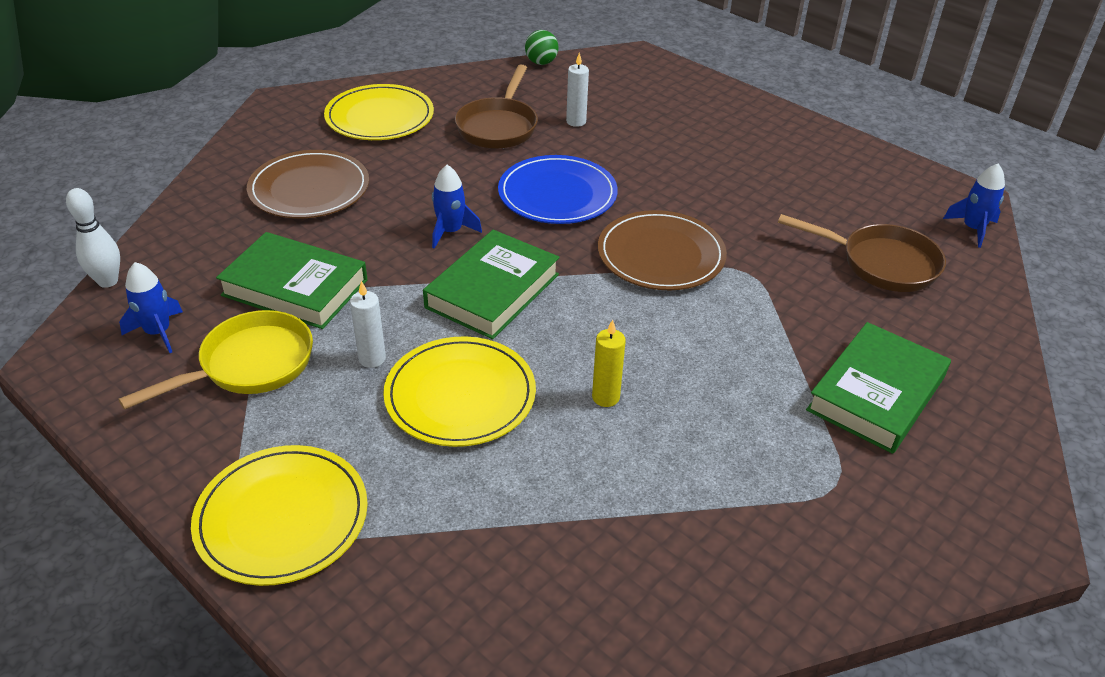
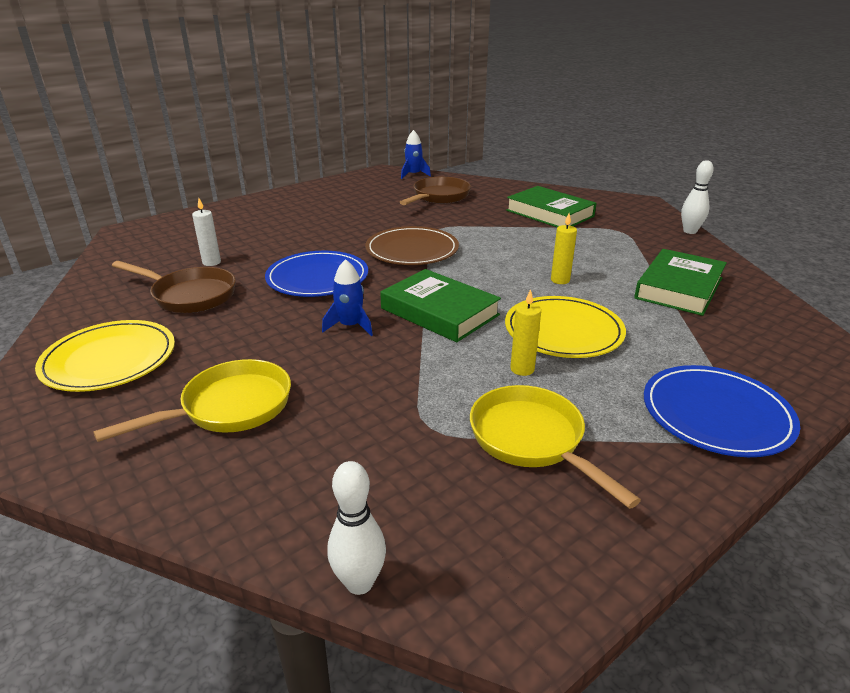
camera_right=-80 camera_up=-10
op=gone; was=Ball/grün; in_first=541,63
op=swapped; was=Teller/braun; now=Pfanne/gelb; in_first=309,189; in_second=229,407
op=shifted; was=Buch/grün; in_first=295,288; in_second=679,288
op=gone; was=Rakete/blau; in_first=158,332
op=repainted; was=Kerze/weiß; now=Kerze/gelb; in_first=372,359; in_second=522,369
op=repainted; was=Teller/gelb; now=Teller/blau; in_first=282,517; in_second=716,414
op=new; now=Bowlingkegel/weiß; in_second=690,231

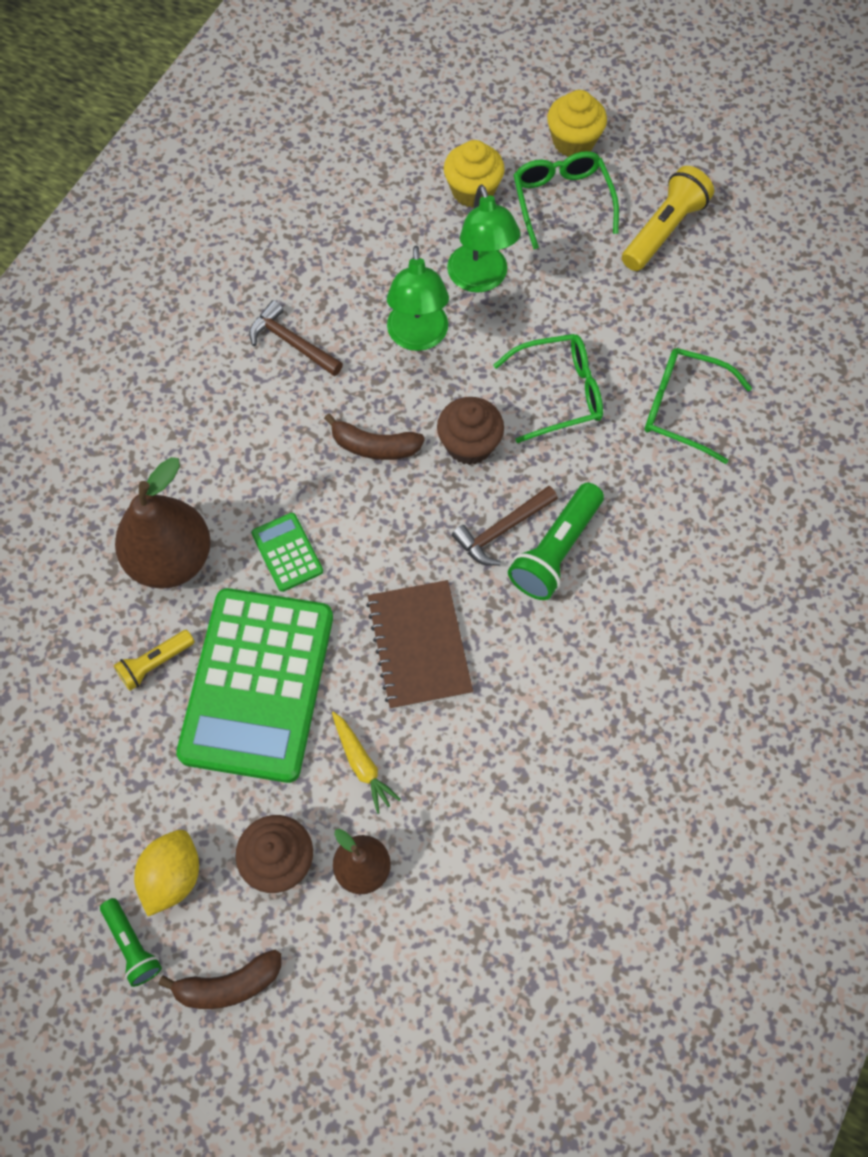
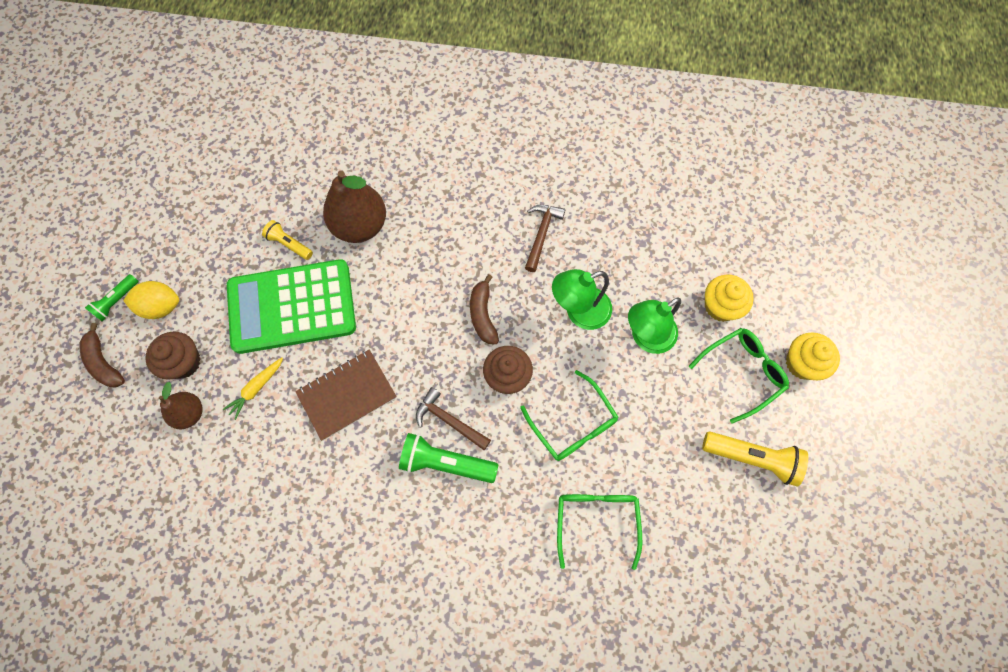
camera_right=70 camera_up=5
op=gone; was=Taschenrechner/grün; in_first=287,552

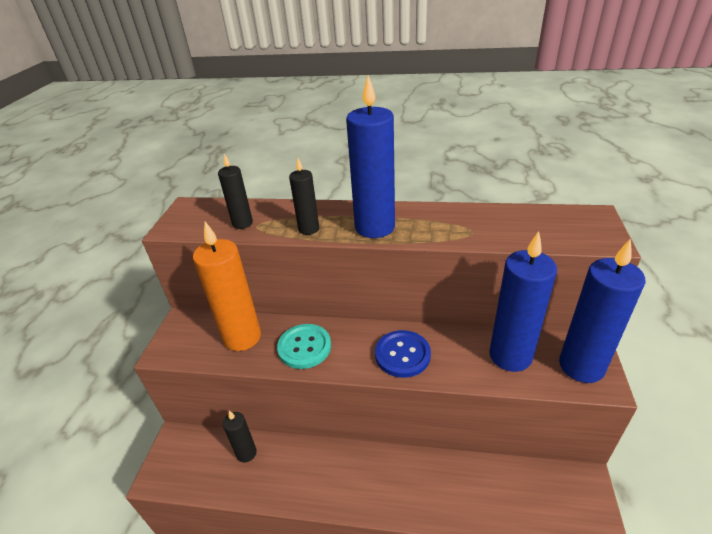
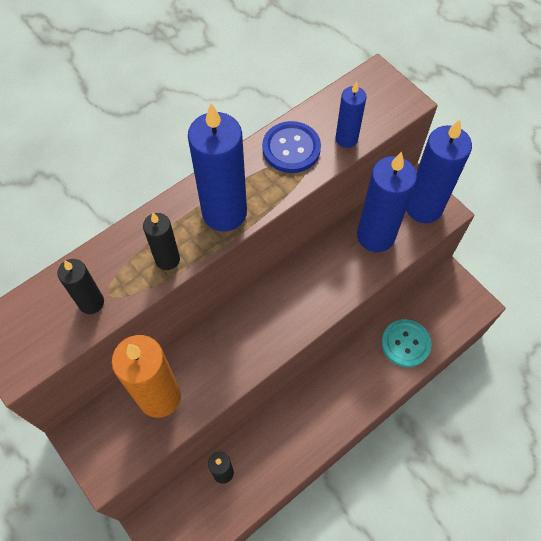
camera_right=-50 camera_up=25
op=shifted; was=Knopf/türkis; in_first=304,347; in_second=405,343
op=shifted; was=Knopf/blau; in_first=402,355; in_second=291,148
op=new; now=Kerze/blau; in_second=346,139

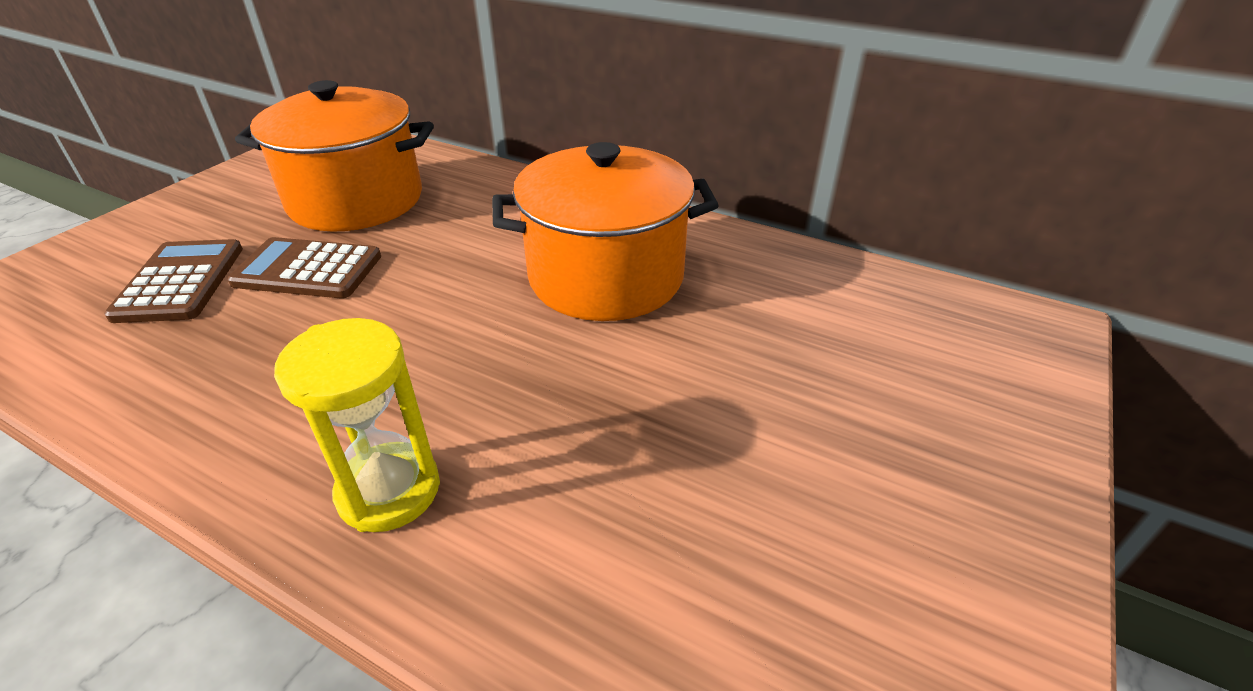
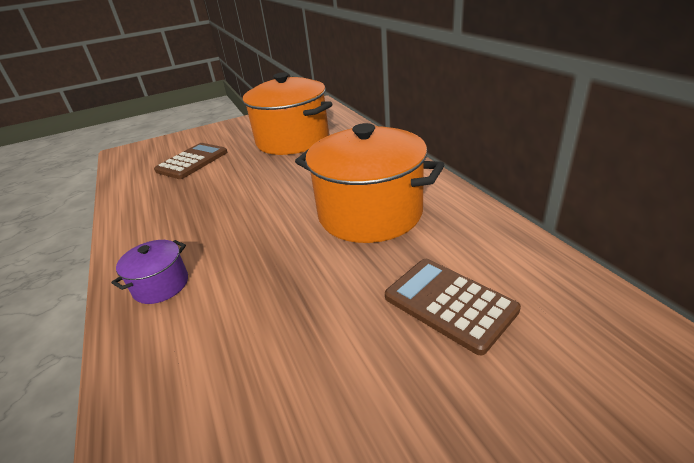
camera_right=40 camera_up=-5
op=shifted; was=Taschenrechner/braun; in_first=308,270; in_second=449,303
op=swapped; was=Sanduhr/gelb; now=Kochtopf/lila; in_first=389,490; in_second=161,285

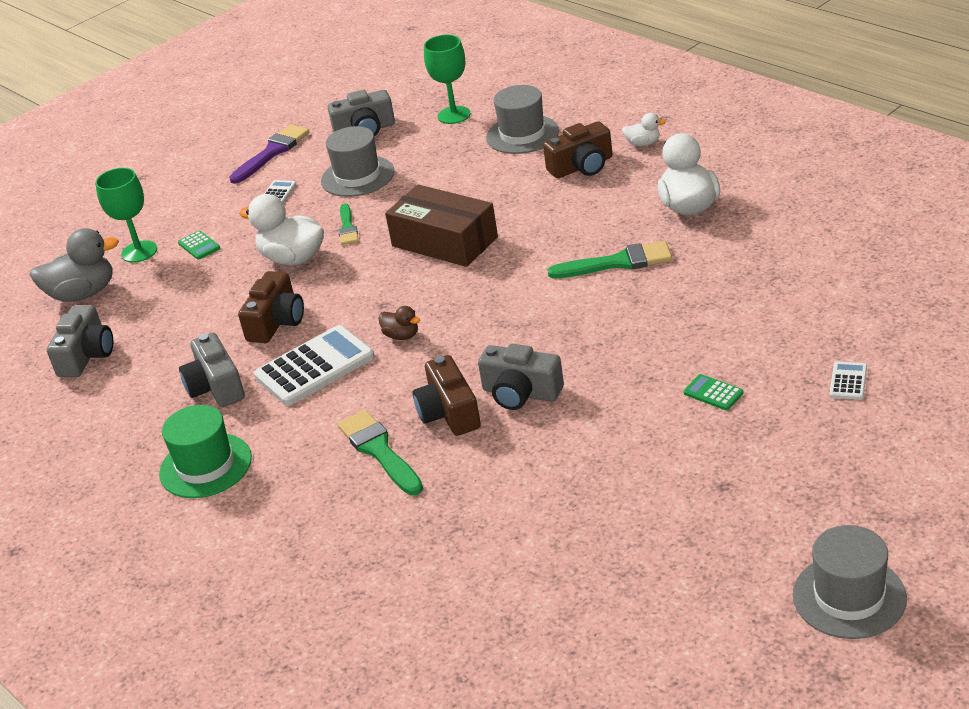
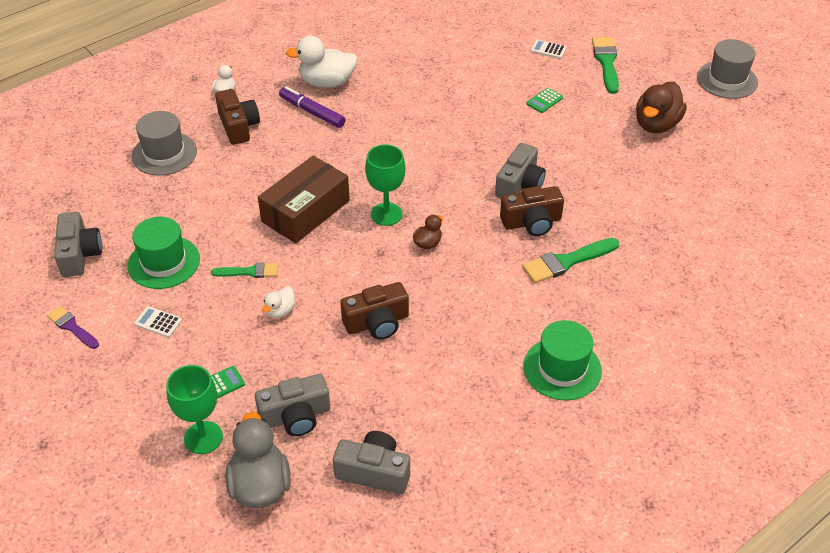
camera_right=-90 camera_up=10
op=shifted; was=Kelch/grün; in_first=454,115; in_second=386,214
op=scaled; was=Pinsel/lila; in_first=272,152; in_second=72,327; ratio=0.63
op=repainted; was=Hut/grau; now=Hut/grün; in_first=357,176; in_second=164,262
op=scaled; was=Ente/weiß; in_first=292,258; in_second=280,311; ratio=0.5
op=shifted; was=Pinsel/grün; in_first=617,262; in_second=606,62
op=rotated; was=Kamera/braun; in_first=276,322; in_second=377,323; clockwise=135
op=gone; was=Taschenrechner/weiß; in_first=315,367
op=shifted; was=Kamera/grau; in_first=216,387; in_second=296,416
op=new; now=Ente/braun; in_second=656,124
op=new; now=Filzstift/lila; in_second=312,112

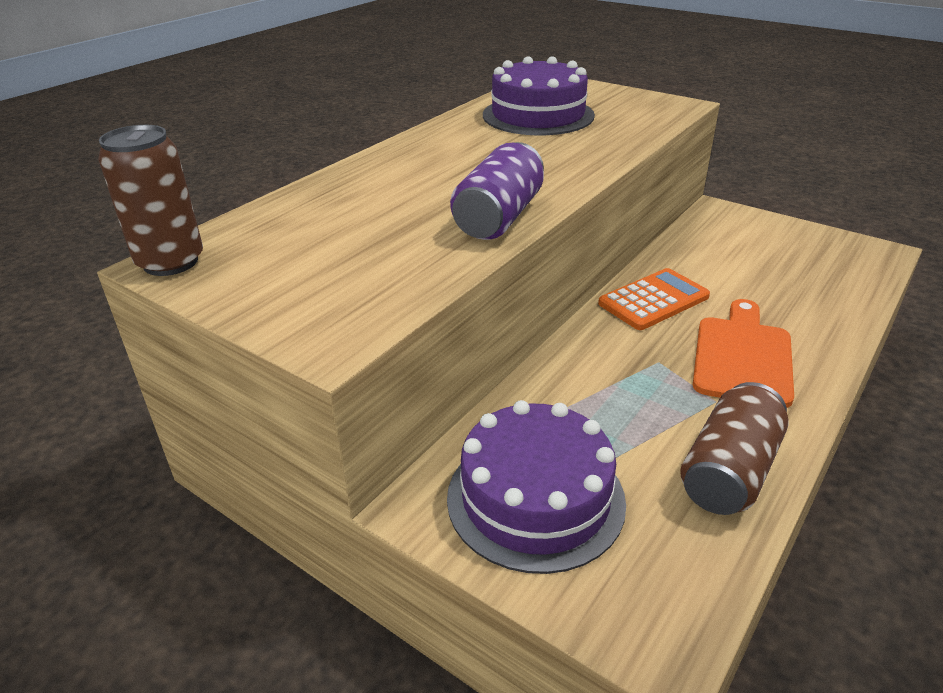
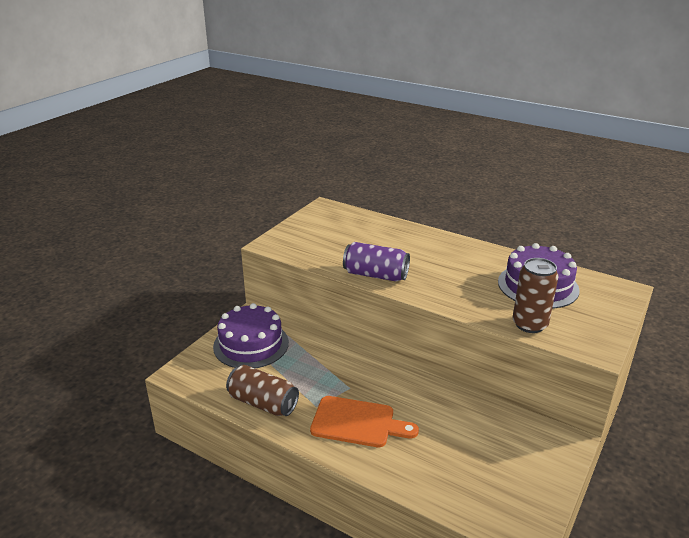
camera_right=85 camera_up=-5
op=shifted; was=Dose/braun; in_first=170,262; in_second=529,324
op=gone; was=Taschenrechner/orange; in_first=653,300

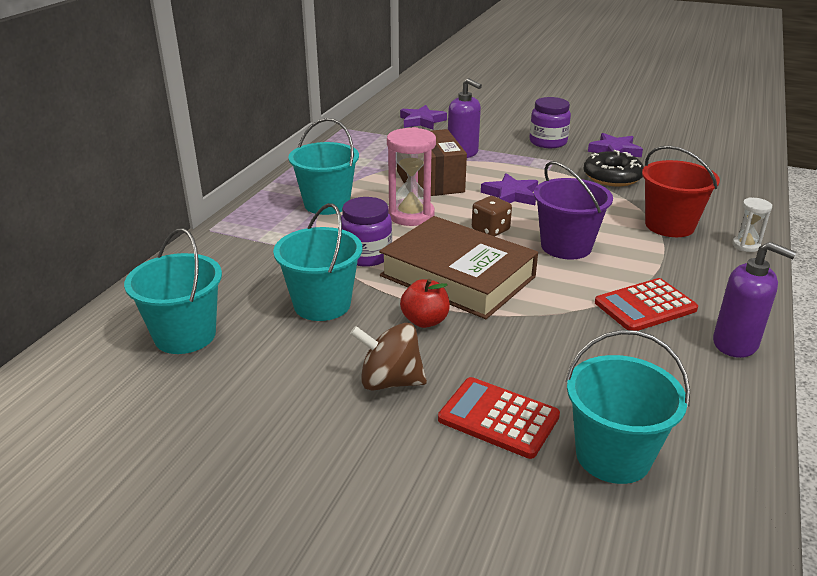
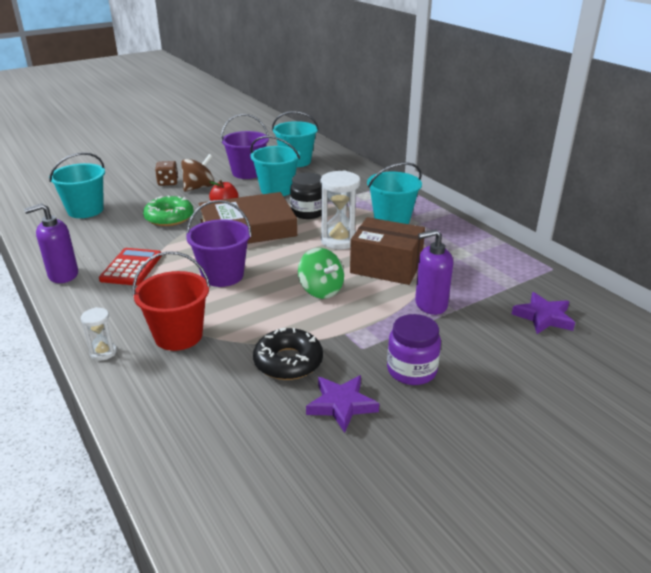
camera_right=125 camera_up=0
op=repainted; was=Sanduhr/rosa; now=Sanduhr/weiß; in_first=411,215; in_second=339,240
op=swapped; was=Stern/lila; now=Kreisel/grün; in_first=511,195; in_second=321,290
op=shifted; was=Spielwürfel/braun; in_first=490,230; in_second=168,182
op=repainted; was=Einmachglas/lila; now=Einmachglas/schwarz; in_first=367,255; in_second=308,212
op=gone; was=Taschenrechner/rot; in_first=498,418
op=new; now=Eimer/lila; in_second=247,173
op=new; now=Donut/grün; in_second=169,217

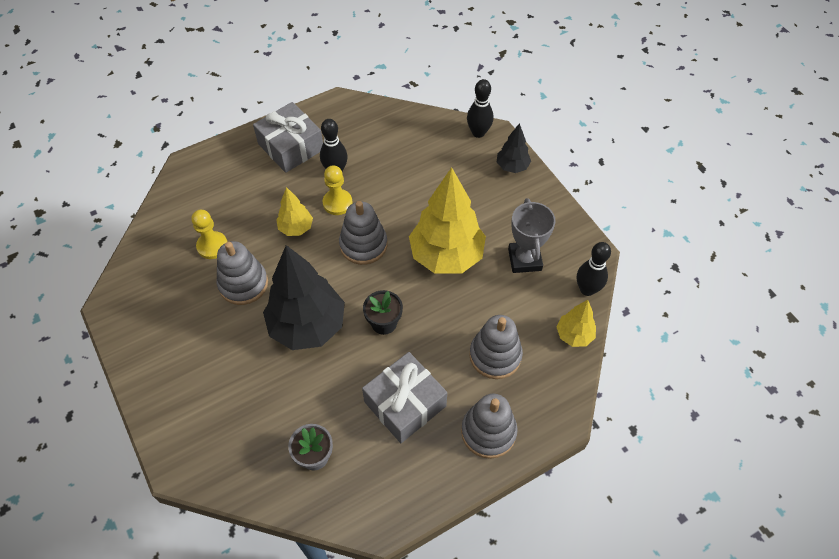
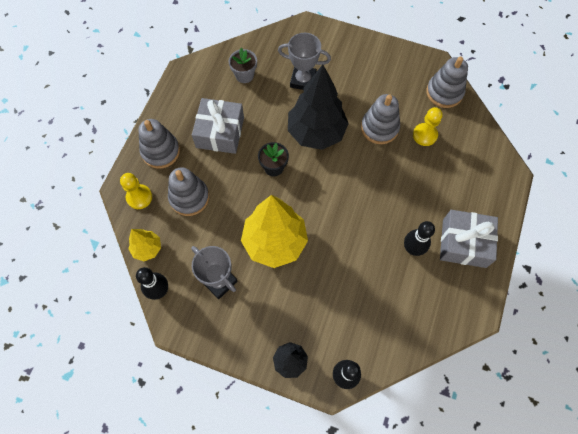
camera_right=140 camera_up=10
op=shifted; was=Bauer/gelb; in_first=337,203; in_second=139,197
op=gone; was=Baum/gelb; in_first=296,228
op=shifted; was=Stapelspielzeug/grau; in_first=363,245; in_second=444,92
op=new; now=Pokal/grau; in_second=303,80

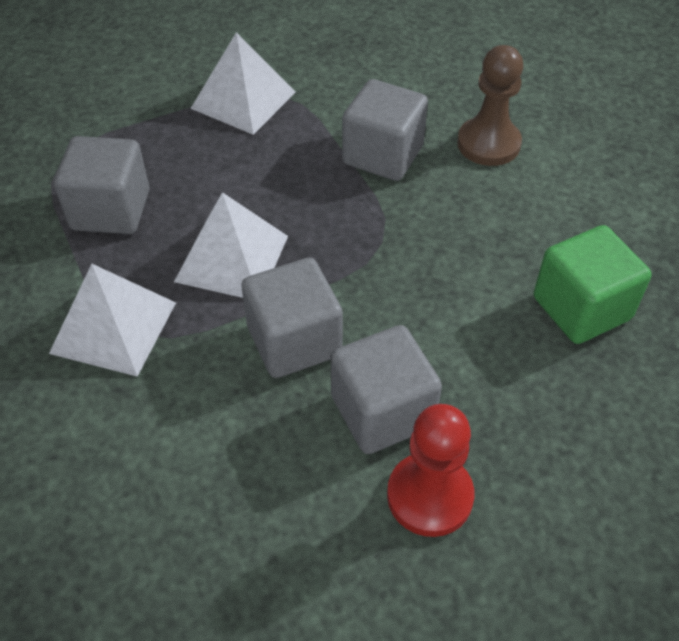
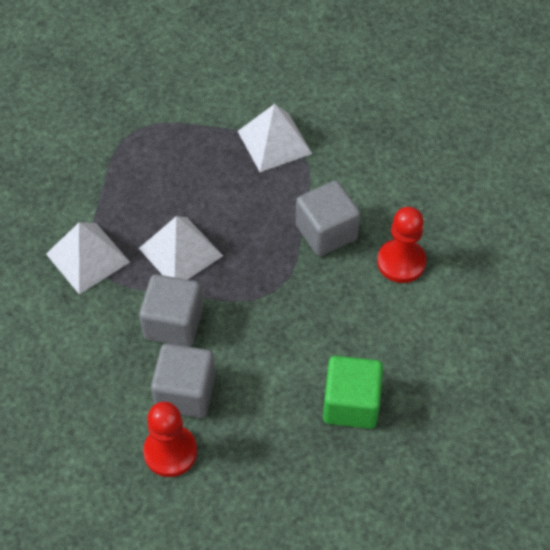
camera_right=35 camera_up=5
op=repainted; was=Bauer/braun; now=Bauer/rot; in_first=488,144; in_second=401,262
op=gone; was=Kubus/grau; in_first=111,210

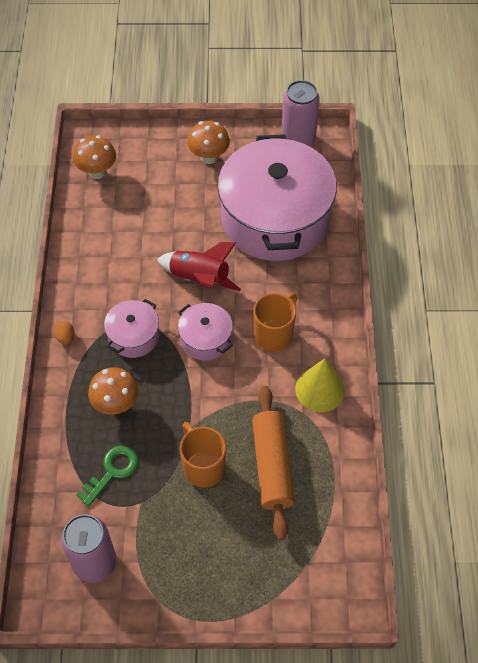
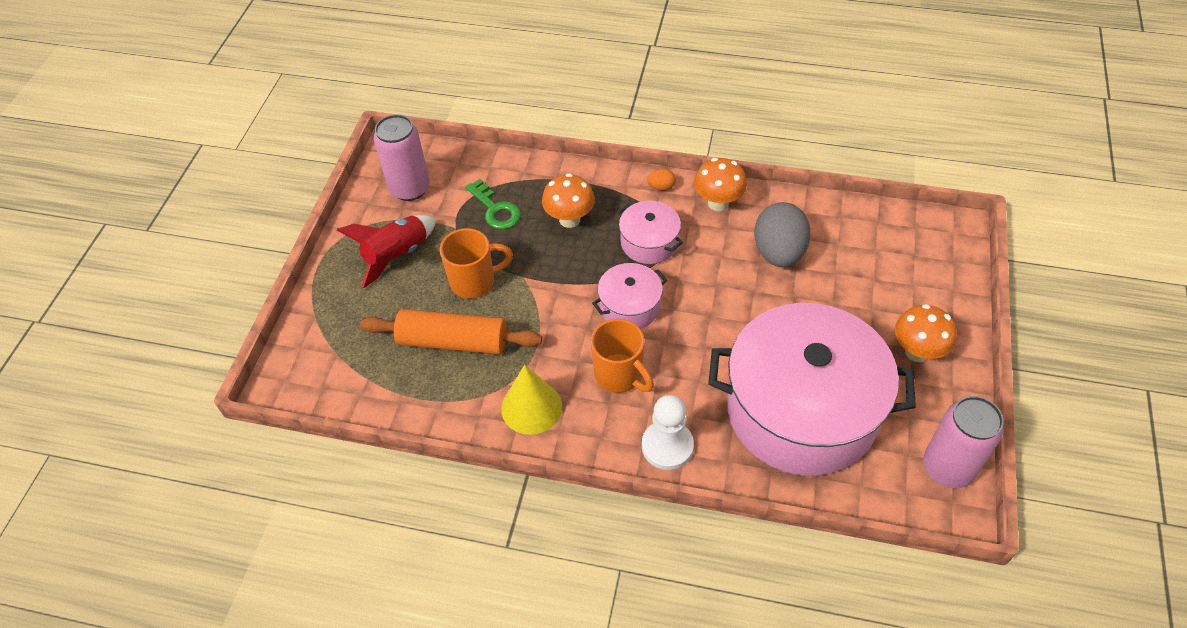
camera_right=105 camera_up=-5
op=shifted; was=Pilz/orange; in_first=97,172; in_second=718,203
op=shifted; was=Rakete/rot; in_first=199,279; in_second=397,256
op=new; now=Ei/grau; in_second=778,253
op=new; now=Bauer/weiß; in_second=667,446

